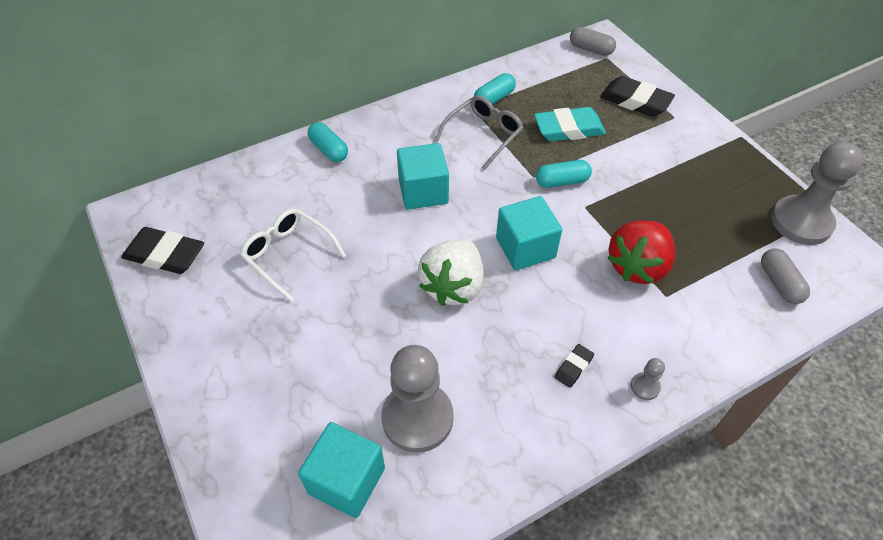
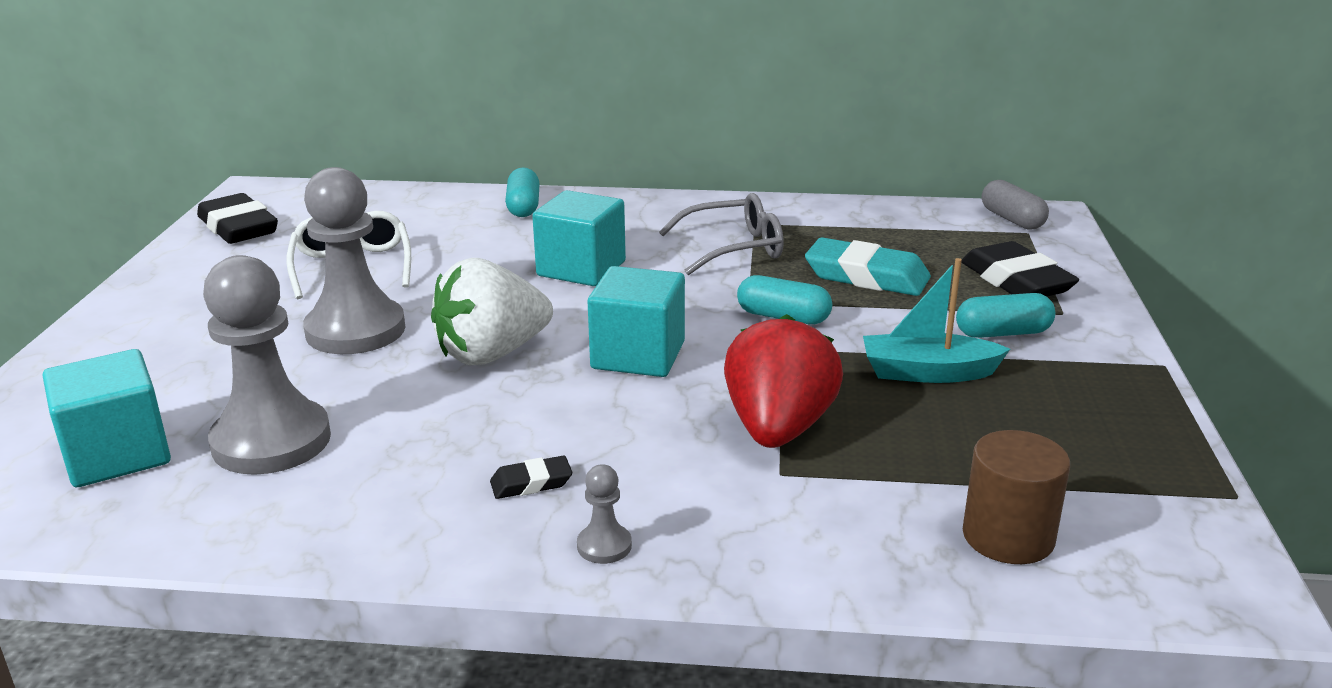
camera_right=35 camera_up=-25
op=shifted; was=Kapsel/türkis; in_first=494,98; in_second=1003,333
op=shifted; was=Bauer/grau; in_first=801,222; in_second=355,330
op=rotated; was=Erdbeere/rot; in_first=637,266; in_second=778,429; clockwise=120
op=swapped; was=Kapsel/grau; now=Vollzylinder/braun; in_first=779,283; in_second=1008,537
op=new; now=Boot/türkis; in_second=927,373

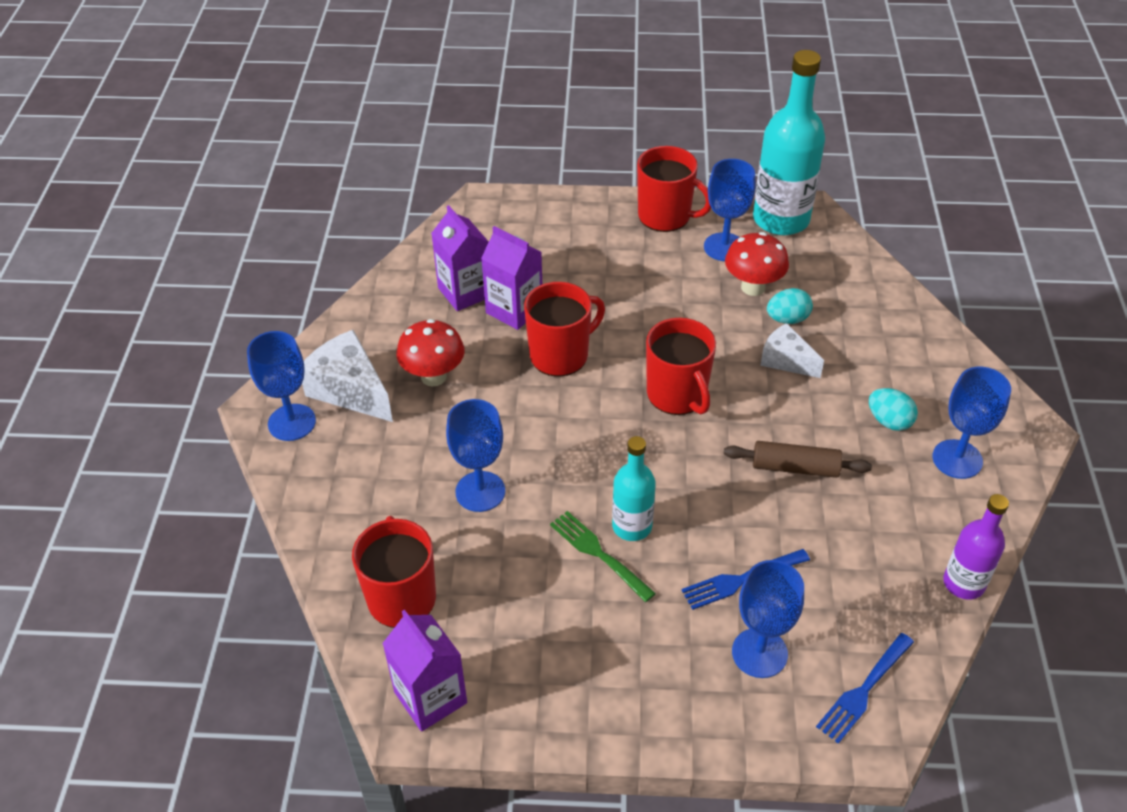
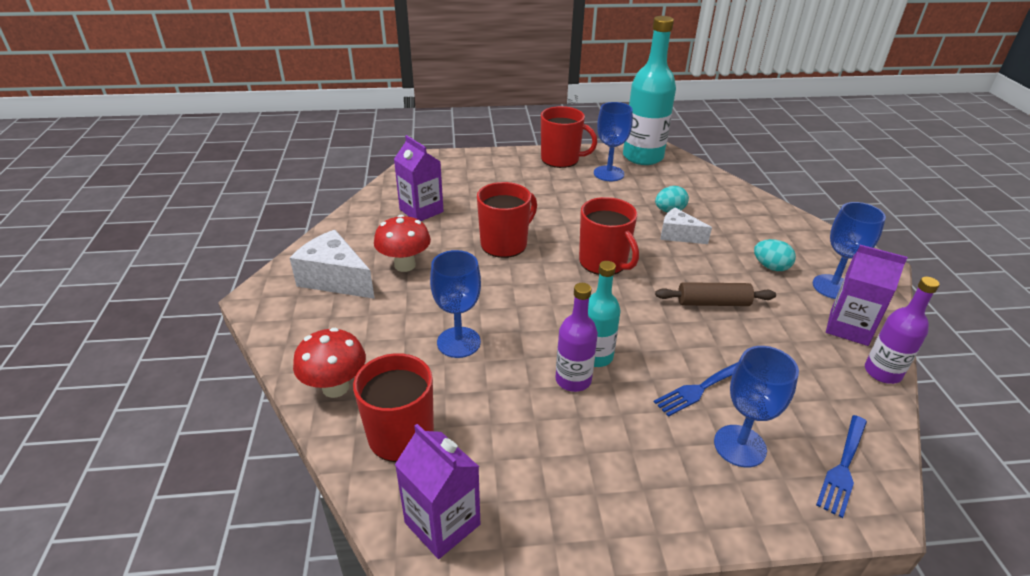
camera_right=-10 camera_up=-10
op=shifted; was=Getränkekarton/lila; in_first=514,310; in_second=848,328
op=shifted; was=Pilz/rot; in_first=753,287; in_second=335,387
op=gone; was=Kelch/blau; in_first=292,422
op=swapped; was=Gabel/grün; now=Flasche/lila; in_first=599,553; in_second=573,380

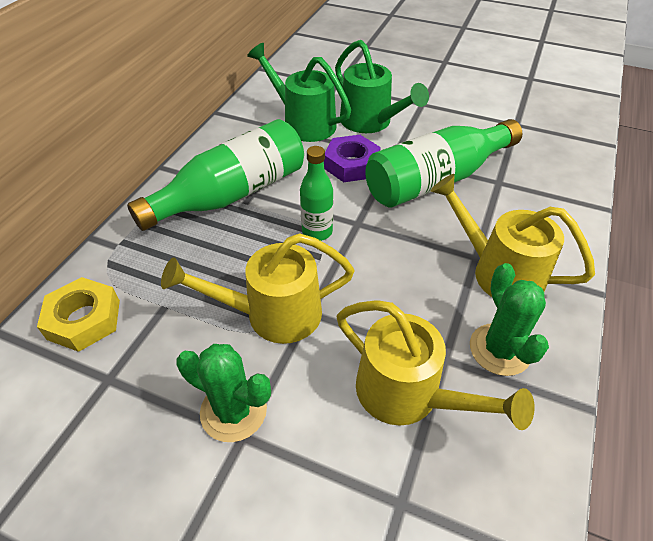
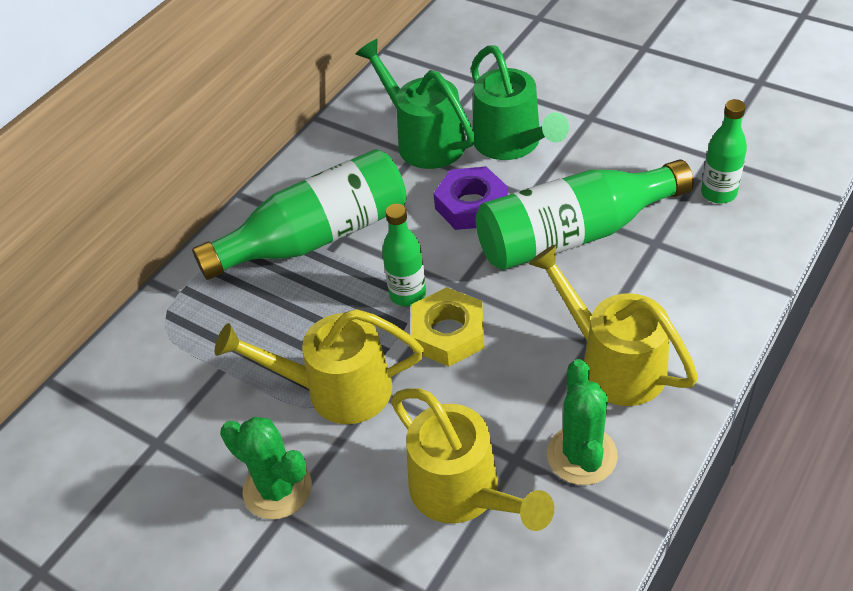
camera_right=15 camera_up=0
op=shifted; was=Sechskantmutter/gelb; in_first=84,319; in_second=448,333
op=new; now=Flasche/grün; in_second=718,193

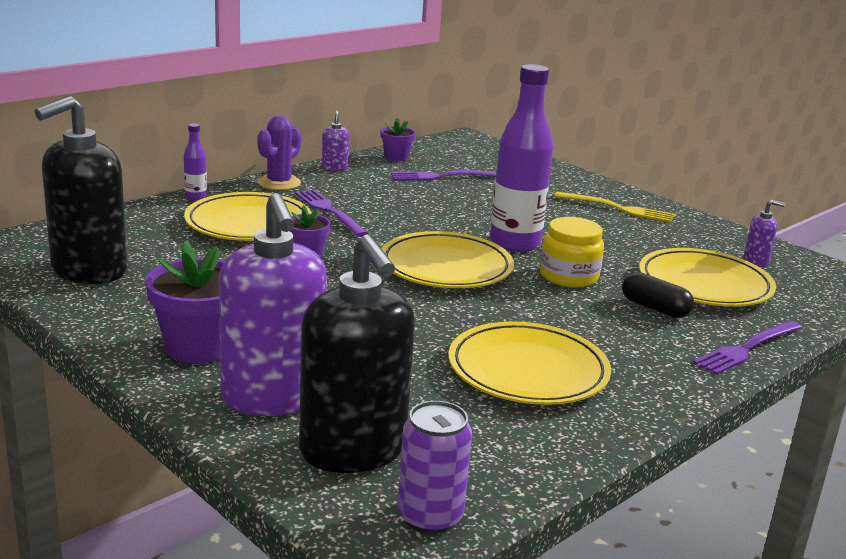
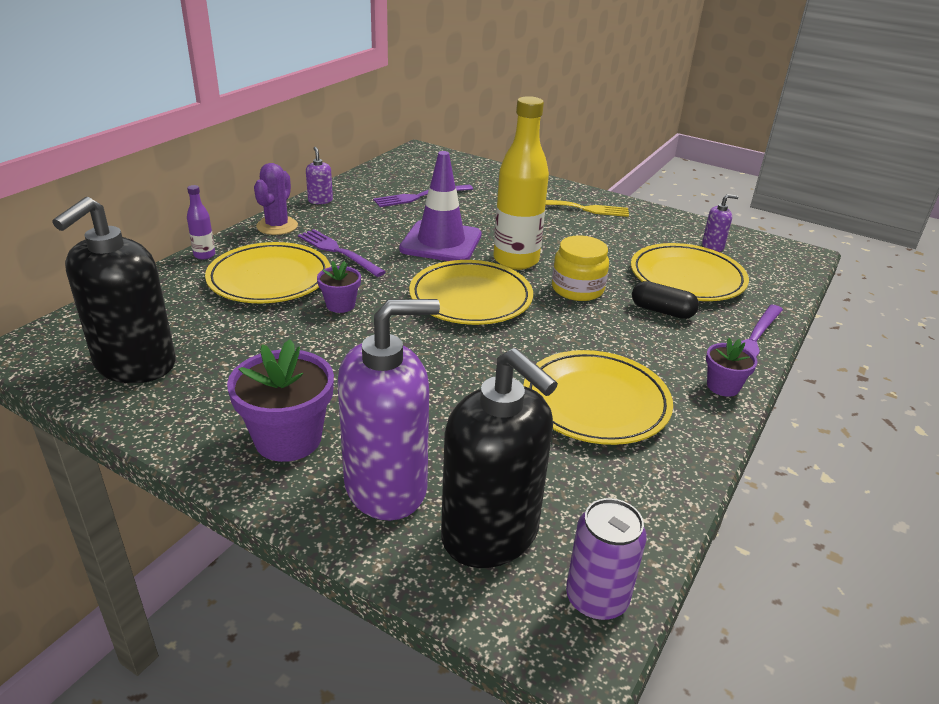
camera_right=-15 camera_up=10
op=repainted; was=Flasche/lila; now=Flasche/gelb; in_first=515,243; in_second=516,260
op=shifted; was=Blumentopf/lila; in_first=396,157; in_second=723,386
op=rotated; was=Seifenspender/lila; in_first=272,397; in_second=386,486; clockwise=-75
op=new; now=Leitkegel/lila; in_second=441,242

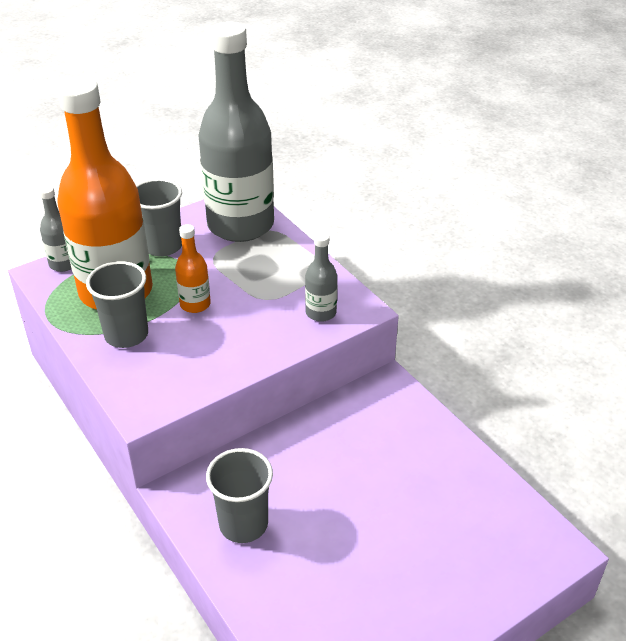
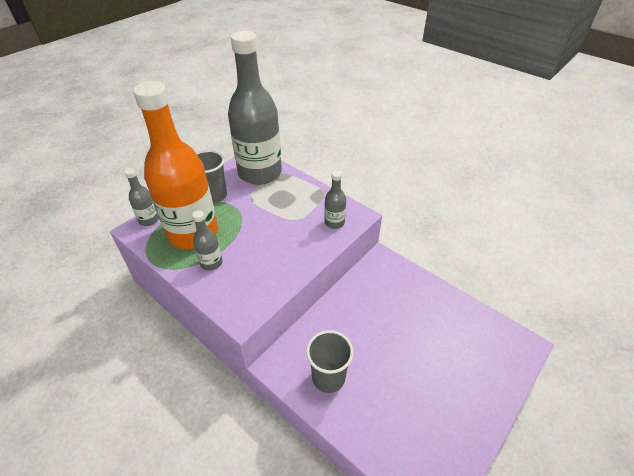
camera_right=-15 camera_up=5
op=gone; was=Flasche/orange; in_first=195,304
op=swapped; was=Becher/grau; now=Flasche/grau; in_first=126,335; in_second=211,263

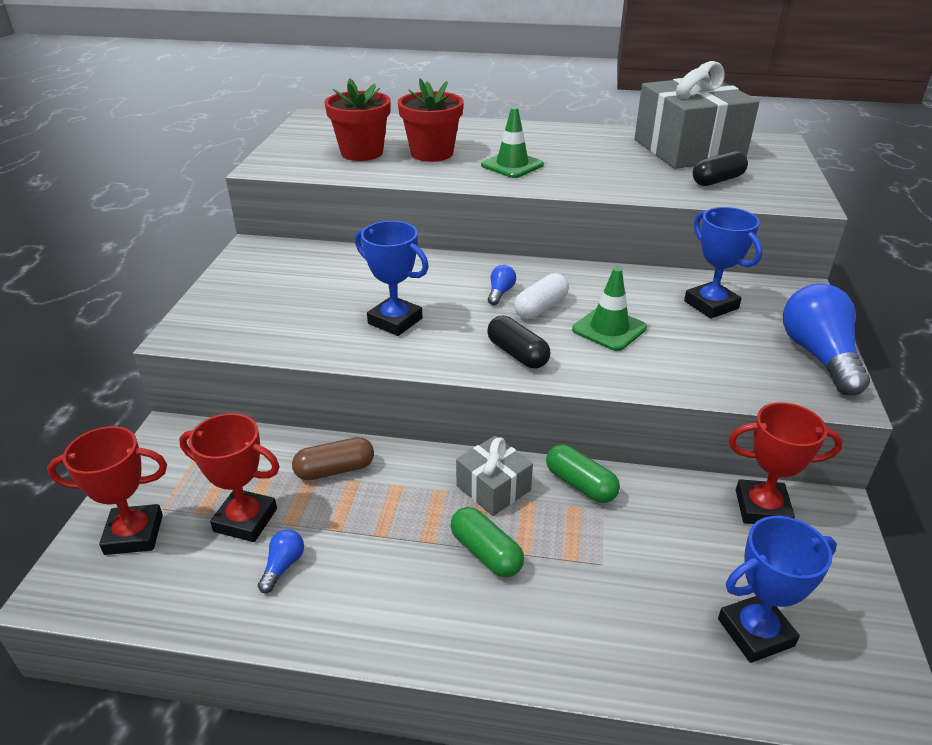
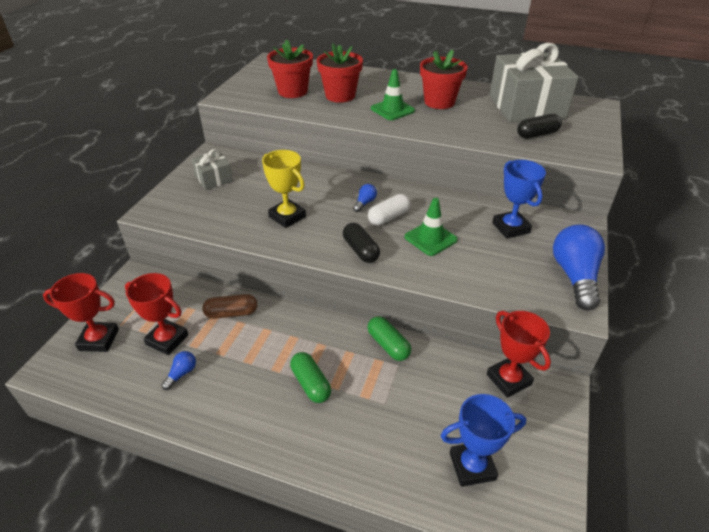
camera_right=10 camera_up=5
op=repainted; was=Pokal/blau; now=Pokal/gelb; in_first=395,321; in_second=287,217
op=rotated; was=Pokal/rot; in_first=762,508; in_second=508,379; clockwise=45
op=shifted; was=Geschenk/grau; in_first=493,488; in_second=214,178
op=new; now=Blumentopf/rot; in_second=439,102

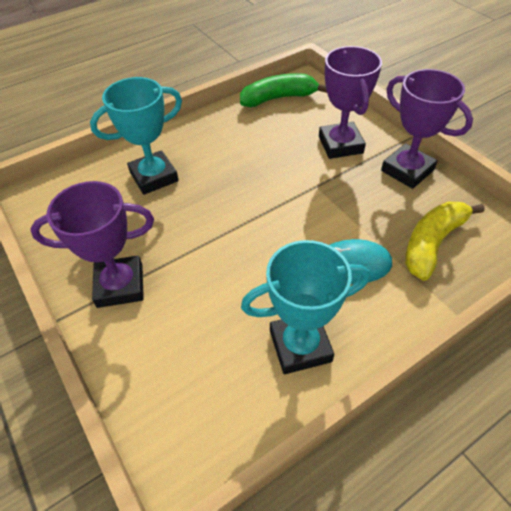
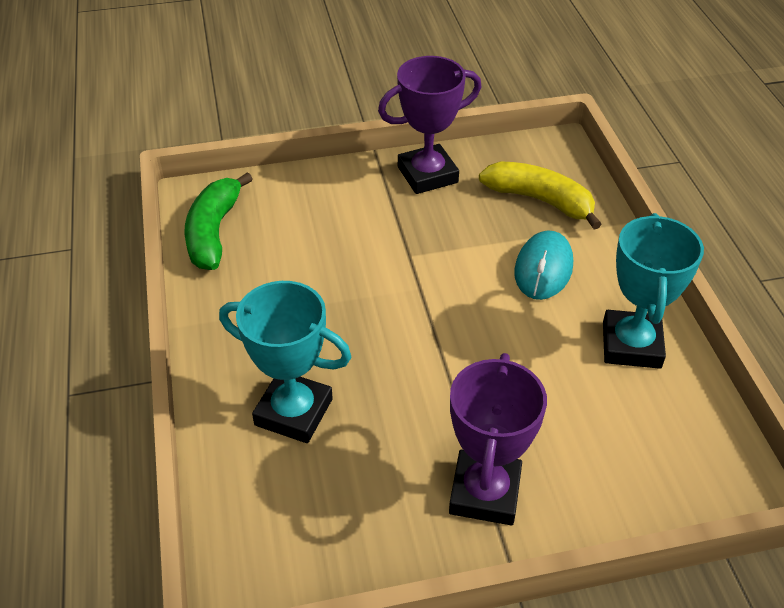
camera_right=-70 camera_up=-5
op=gone; was=Pokal/lila; in_first=340,145
op=rotated; was=Pokal/türkis; in_first=154,177; in_second=293,412; clockwise=-60
op=rotated; was=Banane/gelb; in_first=432,243; in_second=540,200; clockwise=150

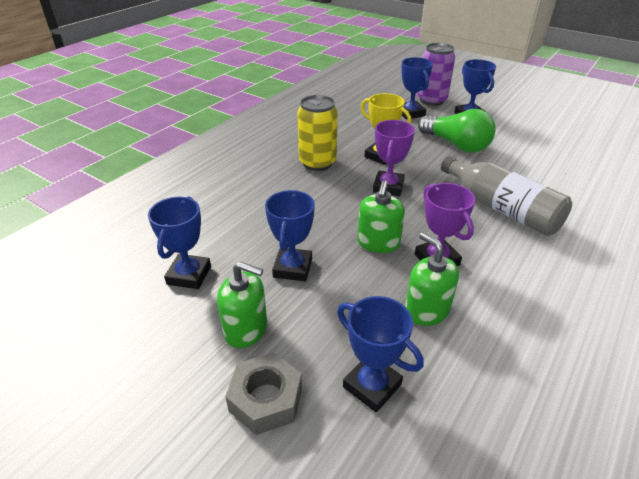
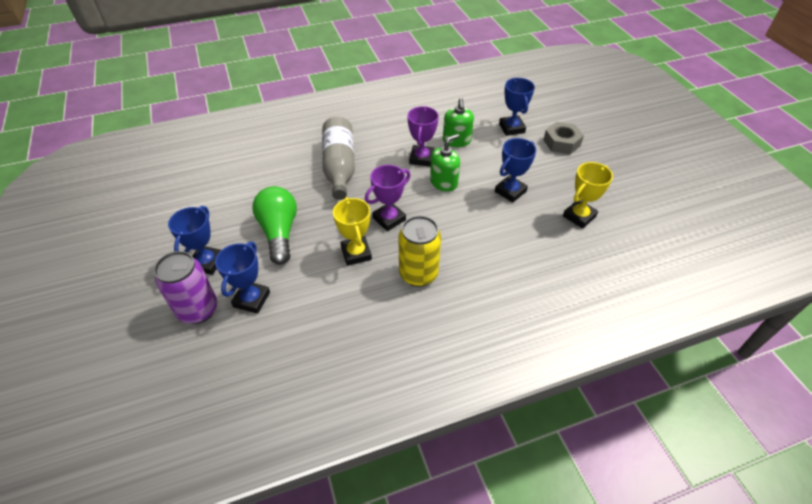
camera_right=-145 camera_up=10
op=repainted; was=Pokal/blau; now=Pokal/gelb; in_first=189,275; in_second=579,216
op=gone; was=Seifenspender/grün; in_first=246,329

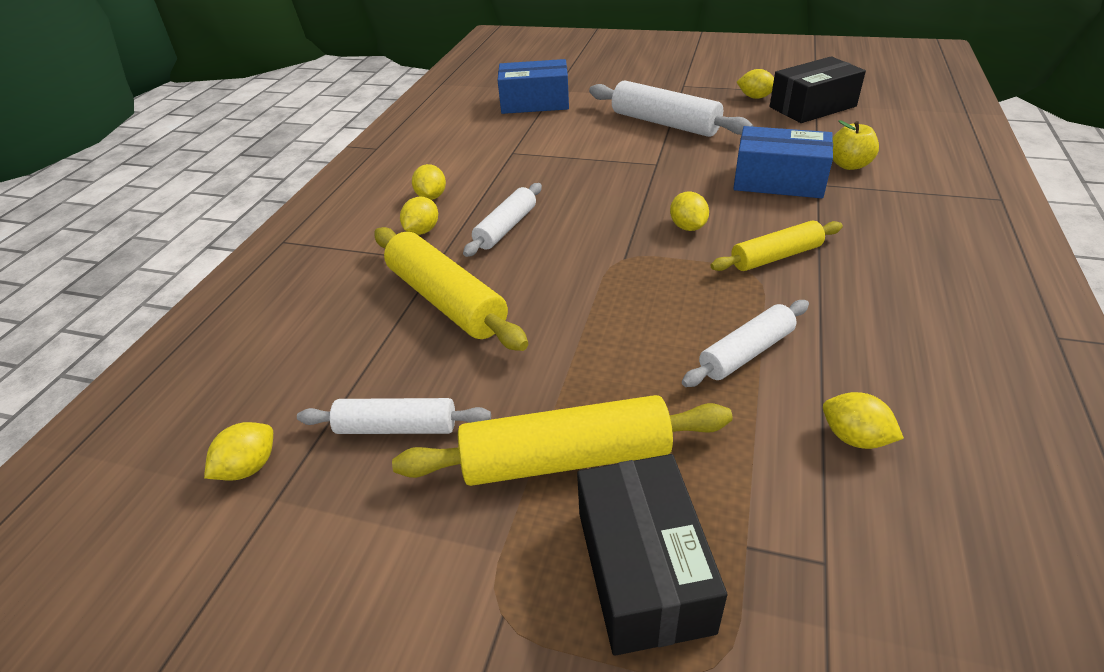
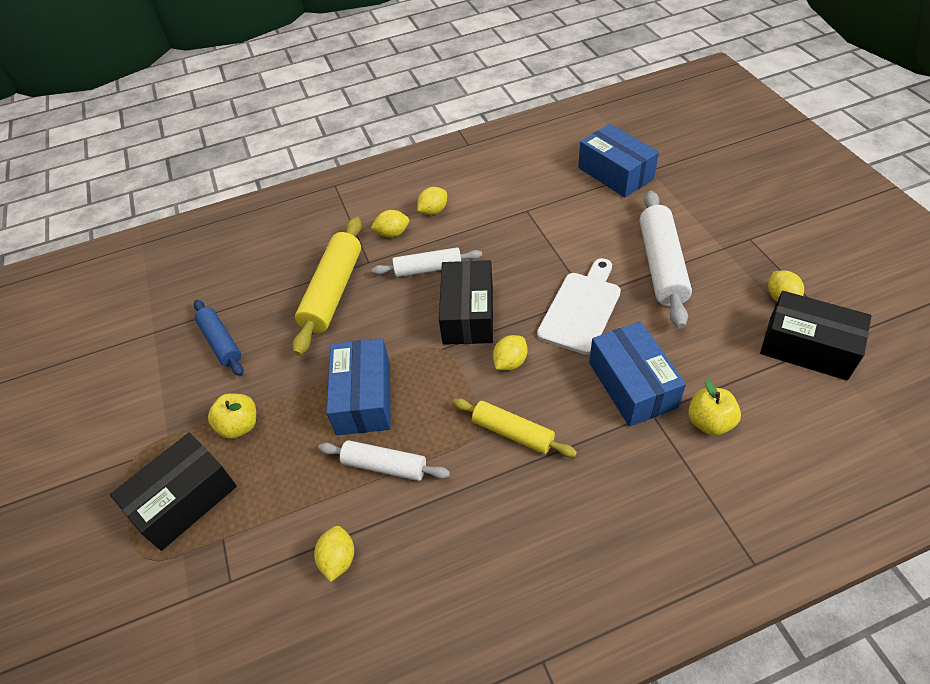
camera_right=55 camera_up=10
op=swapped; was=Nudelholz/gelb; now=Apfel/gelb; in_first=566,458; in_second=240,426
op=repainted; was=Nudelholz/weiß; now=Nudelholz/blau; in_first=397,427; in_second=221,342
op=gone; was=Zitrone/gelb; in_first=249,467
op=new; now=Schneidebrett/weiß; in_second=581,309
op=new; now=Schachtel/schwarz; in_second=468,314
op=new; now=Schachtel/blau; in_second=364,397

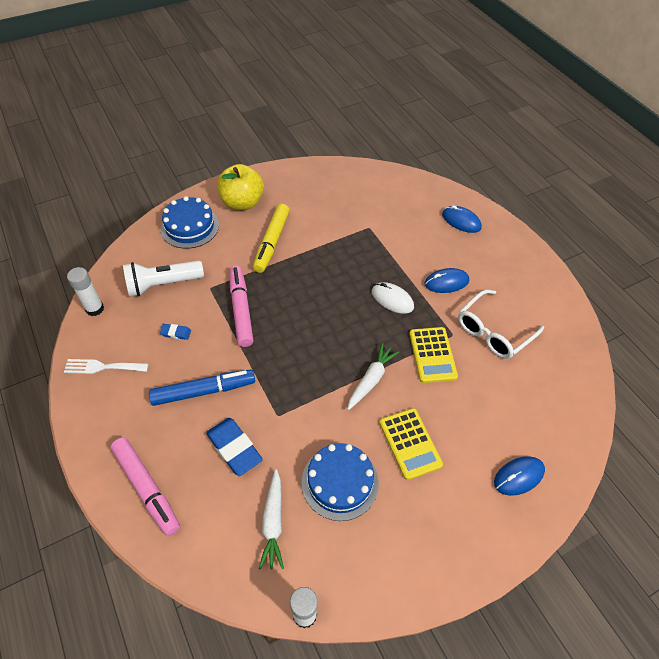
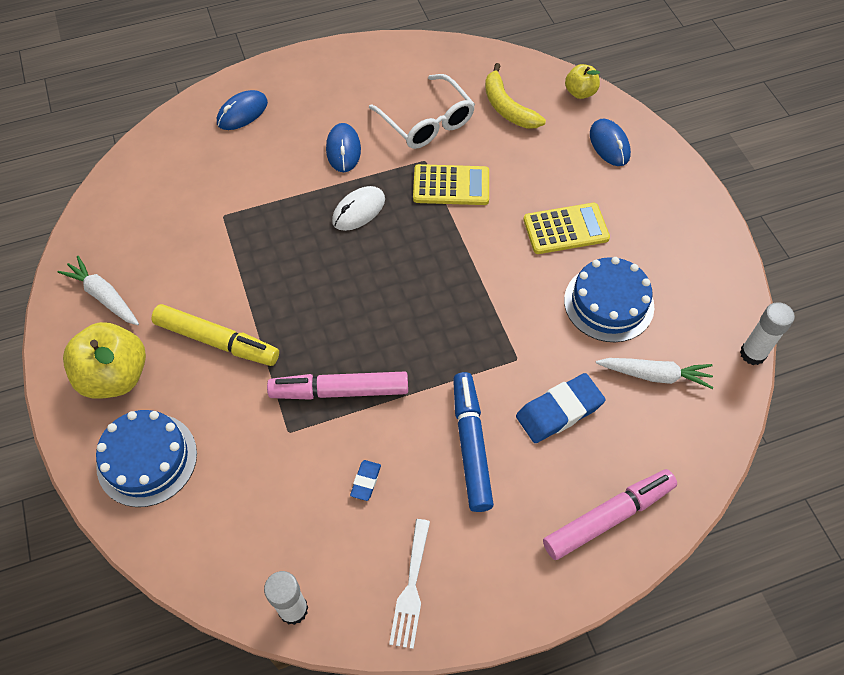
camera_right=-80 camera_up=5
op=gone; was=Taschenlampe/weiß; in_first=163,284
op=shifted; was=Karotte/weiß; in_first=371,379; in_second=103,296
op=new; now=Banane/gelb; in_second=507,107
op=new; now=Apfel/gelb; in_second=580,92

